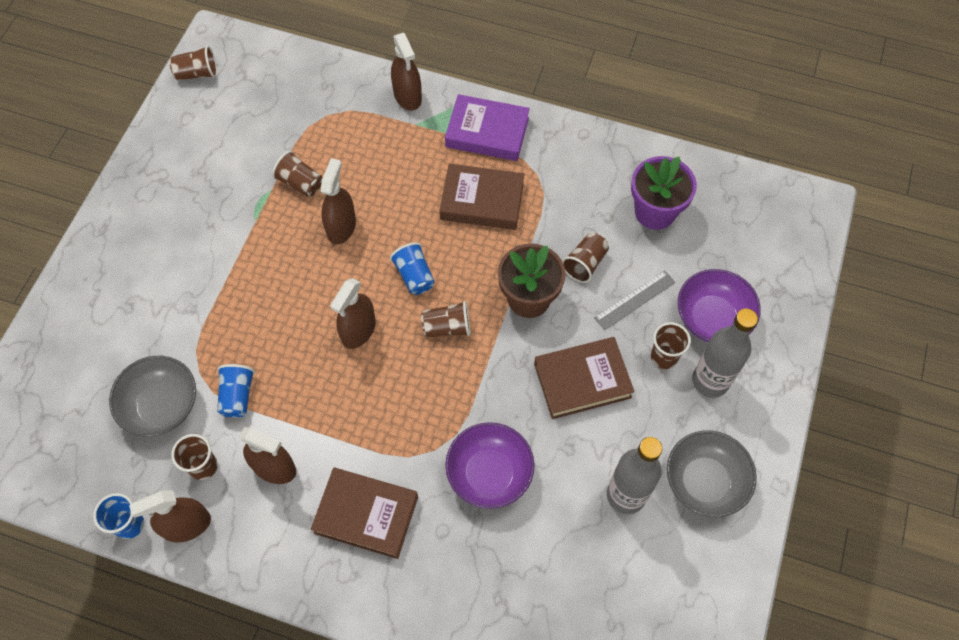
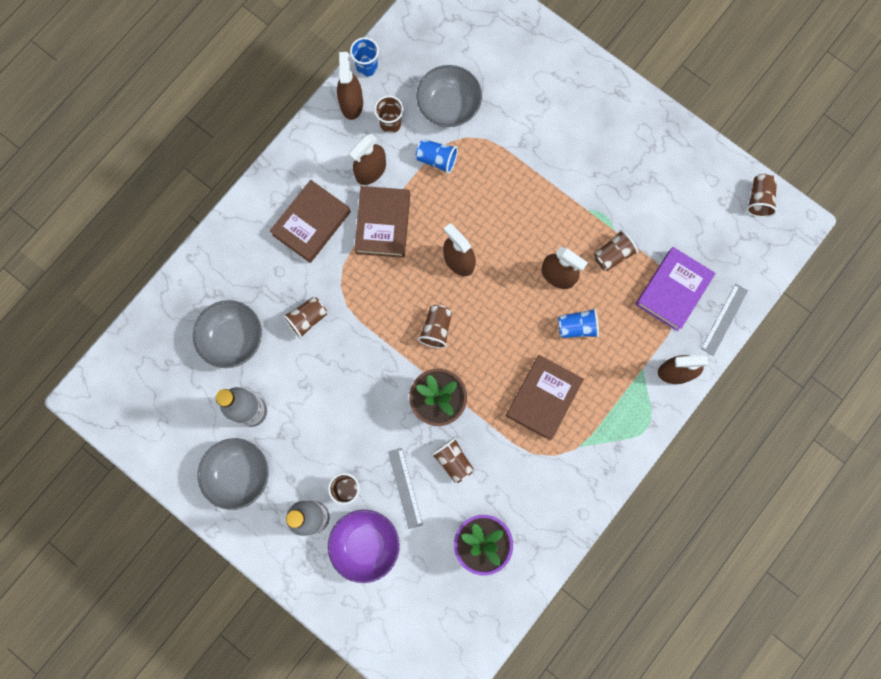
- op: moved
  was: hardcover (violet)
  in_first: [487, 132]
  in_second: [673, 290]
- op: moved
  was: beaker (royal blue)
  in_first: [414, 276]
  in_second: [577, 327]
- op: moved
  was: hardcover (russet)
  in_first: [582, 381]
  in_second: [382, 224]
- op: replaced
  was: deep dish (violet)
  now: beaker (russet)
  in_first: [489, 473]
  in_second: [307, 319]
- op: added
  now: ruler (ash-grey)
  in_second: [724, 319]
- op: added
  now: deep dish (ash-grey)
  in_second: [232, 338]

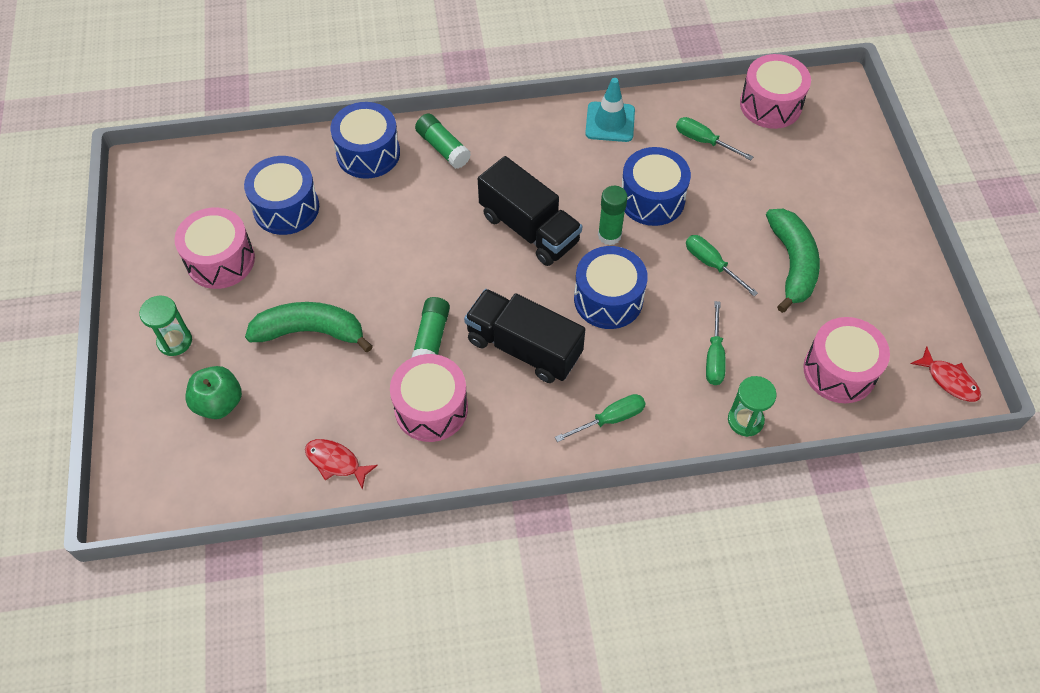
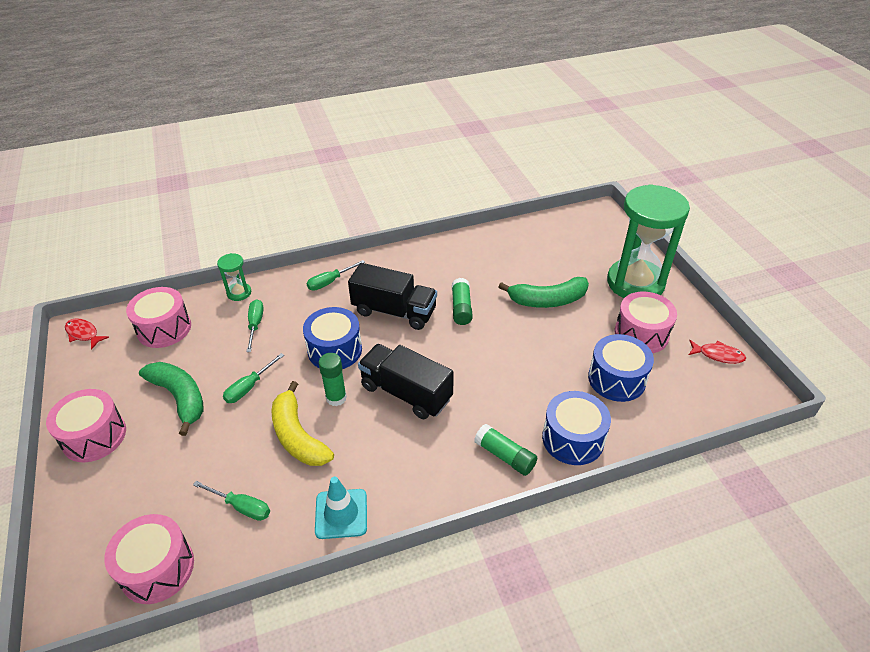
- op: replaced
  was: snare drum (royal blue)
  now: banana (bright yellow)
  in_first: [652, 199]
  in_second: [298, 436]
- op: turned
  was: banana (green)
  in_first: [792, 264]
  in_second: [179, 398]
  clockwise: 150
- op: turned
  was: hand screwdriver (green)
  in_first: [711, 264]
  in_second: [249, 387]
  clockwise: 90
- op: resized
  was: sandglass (green)
  in_first: [175, 341]
  in_second: [635, 283]
  ratio: 2.36
- op: moved
  was: snare drum (pink)
  in_first: [431, 408]
  in_second: [94, 436]
- op: removed
  was: apple fruit (green)
  in_first: [219, 403]
- op: moved
  was: toy fish (red)
  in_first: [336, 462]
  in_second: [718, 355]

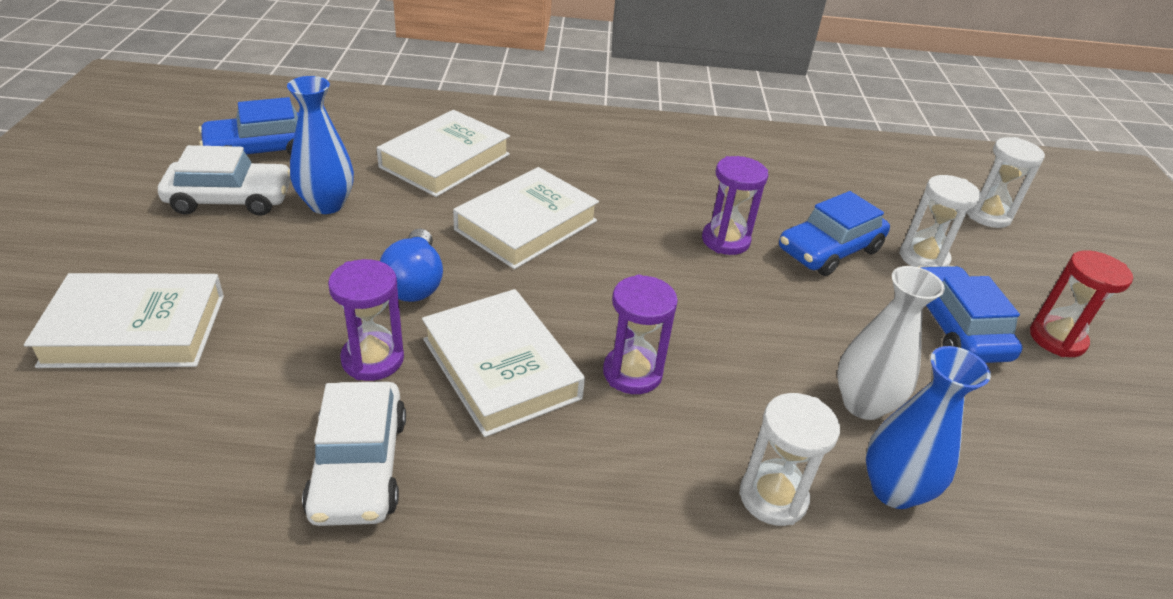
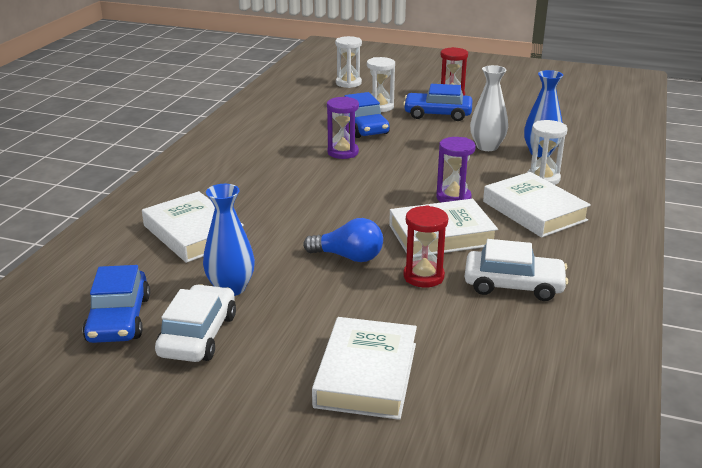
- op: moved
  was: hardcover (white)
  in_first: [526, 225]
  in_second: [534, 211]
- op: recoloured
  was: sandglass (violet)
  now: sandglass (red)
  in_first: [372, 359]
  in_second: [423, 276]

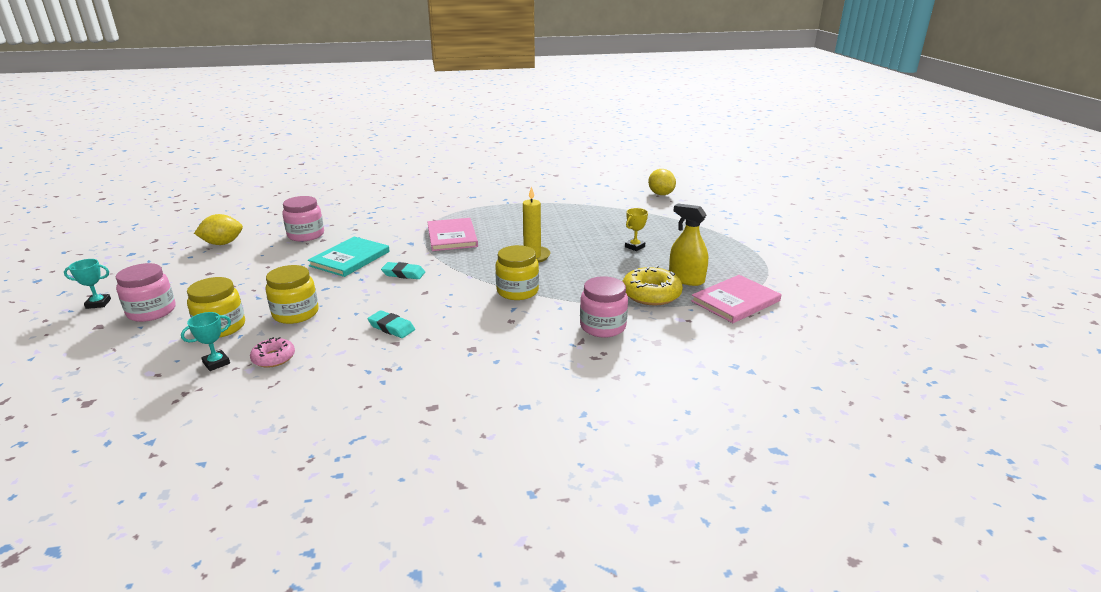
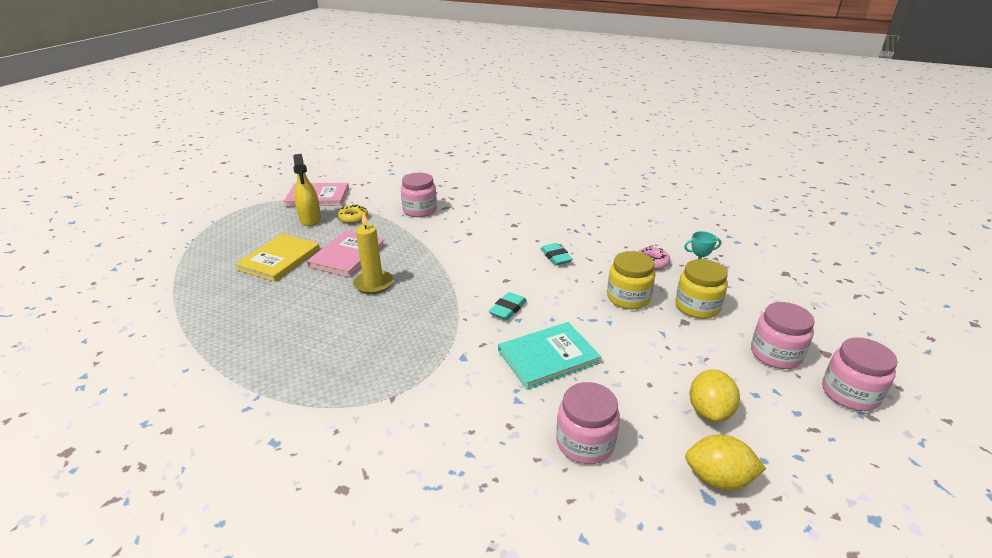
- op: moved
  was: citrus fruit (bright yellow)
  in_first: [661, 194]
  in_second: [709, 411]
- op: replaced
  was: award cup (bright yellow)
  now: hardcover (bright yellow)
  in_first: [634, 247]
  in_second: [279, 259]
- op: moved
  was: hardcover (pink)
  in_first: [452, 236]
  in_second: [347, 255]
- op: removed
  was: preserve jar (bright yellow)
  in_first: [517, 291]
- op: replaced
  was: award cup (aqua)
  now: preserve jar (pink)
  in_first: [98, 304]
  in_second: [850, 393]
- op: turned
  was: eraser (aqua)
  in_first: [403, 274]
  in_second: [508, 309]
  clockwise: 75
- op: resized
  was: doughnut (bright yellow)
  in_first: [651, 294]
  in_second: [353, 218]
  ratio: 0.6

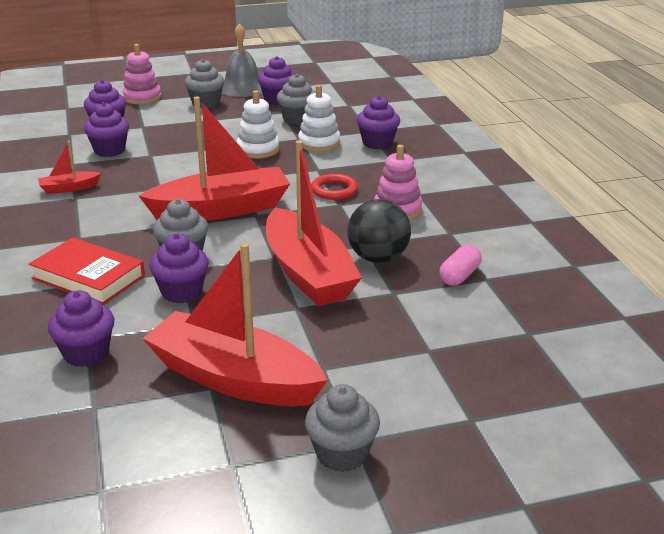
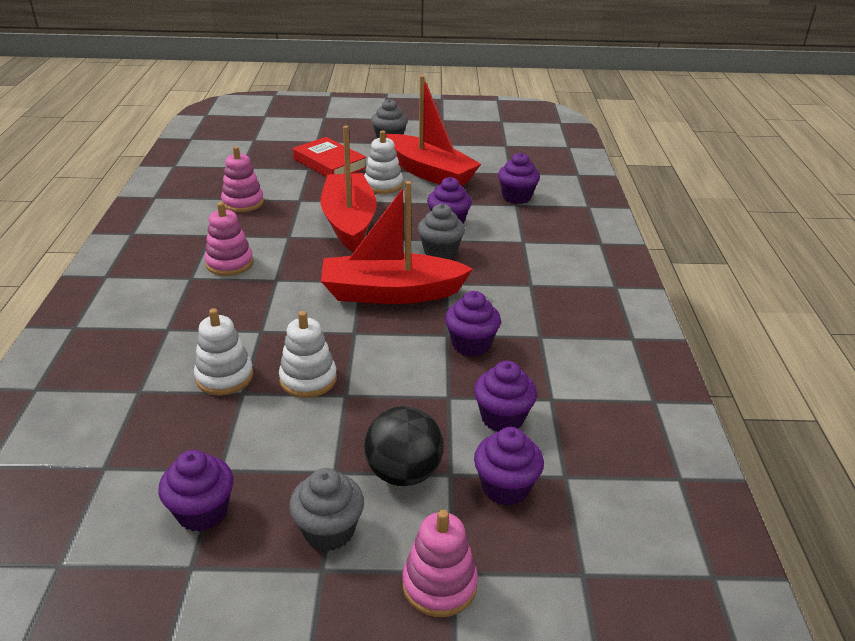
- op: removed
  was: hand bell (ash-grey)
  in_first: [242, 88]
- op: removed
  was: muffin (ash-grey)
  in_first: [297, 119]
- op: moved
  was: muffin (violet)
  in_first: [377, 143]
  in_second: [471, 344]
- op: removed
  was: toy boat (red)
  in_first: [69, 188]
- op: removed
  was: hoop (red)
  in_first: [334, 190]
- op: moved
  was: sphere (jet-black)
  in_first: [378, 258]
  in_second: [403, 473]
- op: moved
  was: hardcover (red)
  in_first: [88, 277]
  in_second: [329, 164]
- op: replaced
  was: pill (pink)
  now: stacking toy (pink)
  in_first: [459, 276]
  in_second: [243, 203]
- op: added
  now: stacking toy (white)
  in_second: [383, 185]

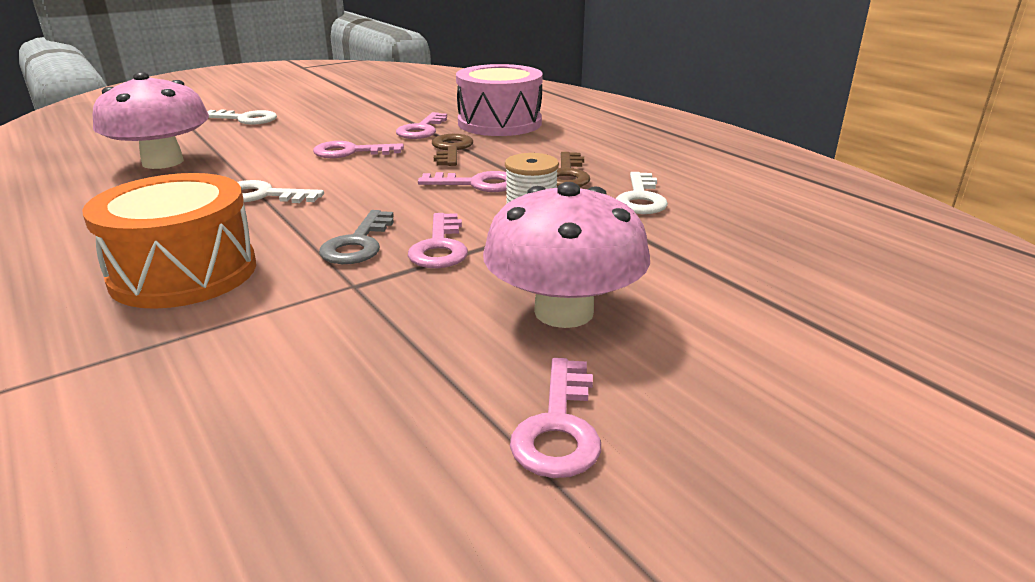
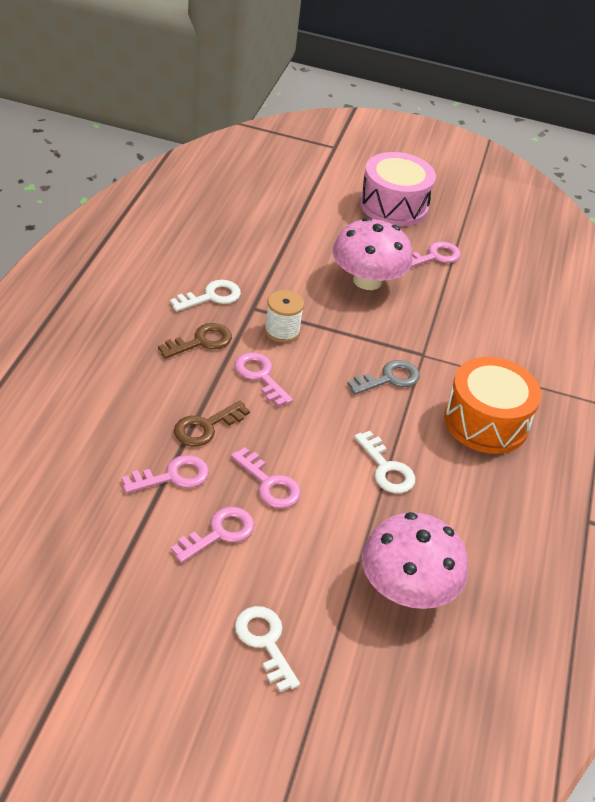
- op: moved
  was: snare drum (pink)
  in_first: [499, 123]
  in_second: [393, 205]
- op: moved
  was: key (pink)
  in_first: [440, 247]
  in_second: [219, 533]

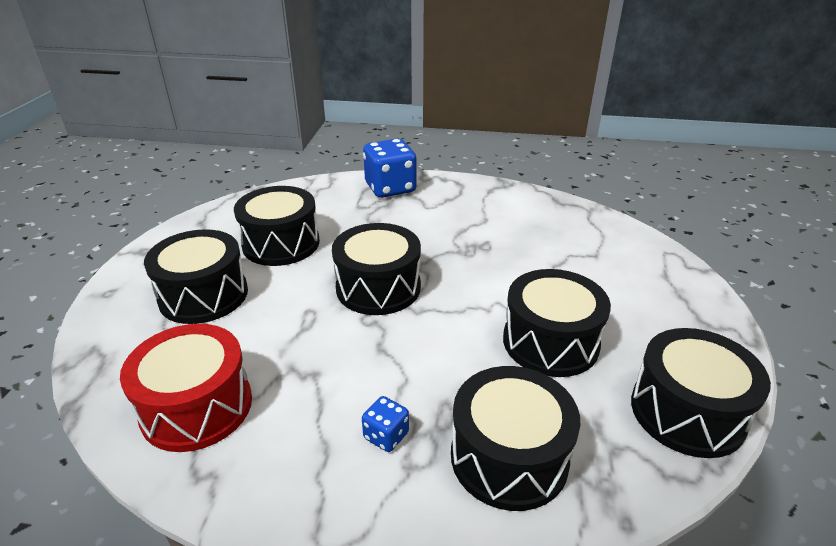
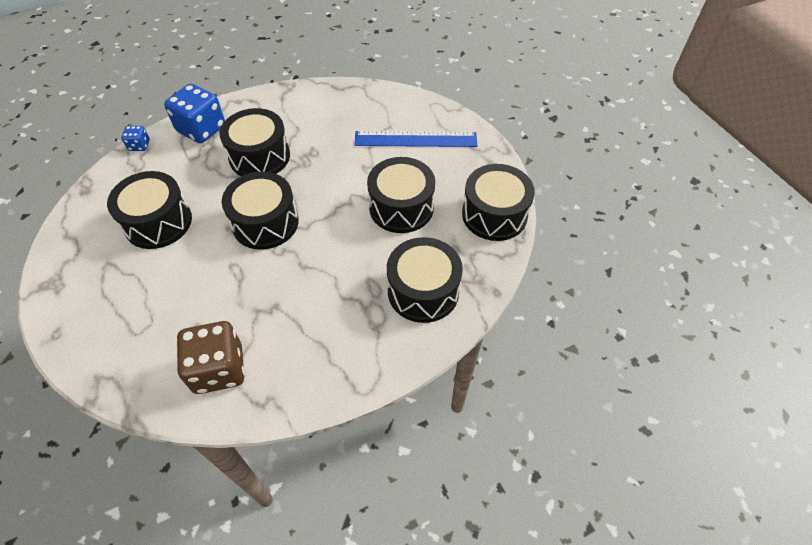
- op: moved
  was: snare drum (jet-black)
  in_first: [203, 295]
  in_second: [259, 156]
- op: replaced
  was: snare drum (red)
  now: die (russet)
  in_first: [197, 407]
  in_second: [219, 369]
- op: moved
  was: die (royal blue)
  in_first: [386, 435]
  in_second: [139, 145]
- op: added
  now: ruler (royal blue)
  in_second: [415, 139]

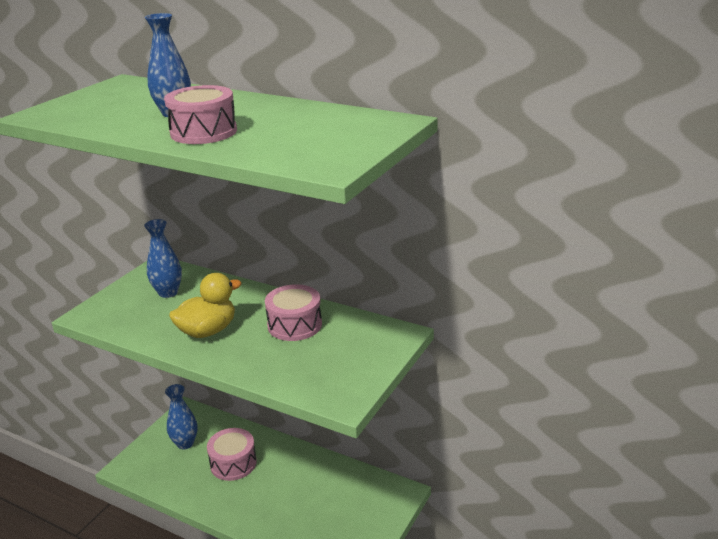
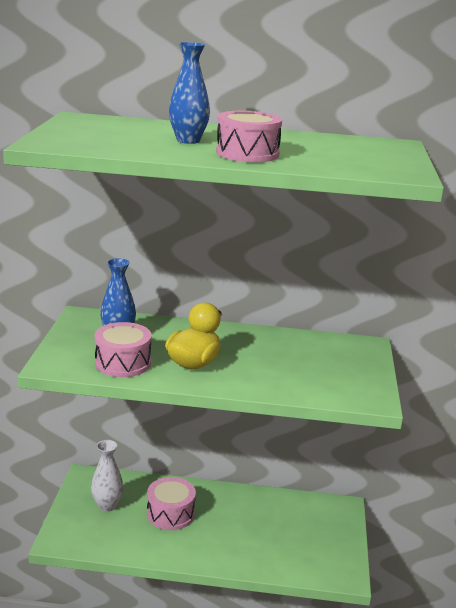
- op: moved
  was: snare drum (pink)
  in_first: [294, 325]
  in_second: [123, 363]
- op: recoloured
  was: vase (royal blue)
  now: vase (white)
  in_first: [185, 443]
  in_second: [107, 506]

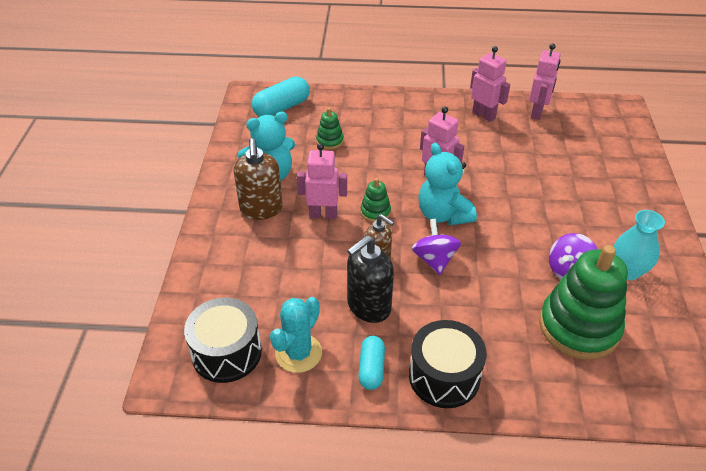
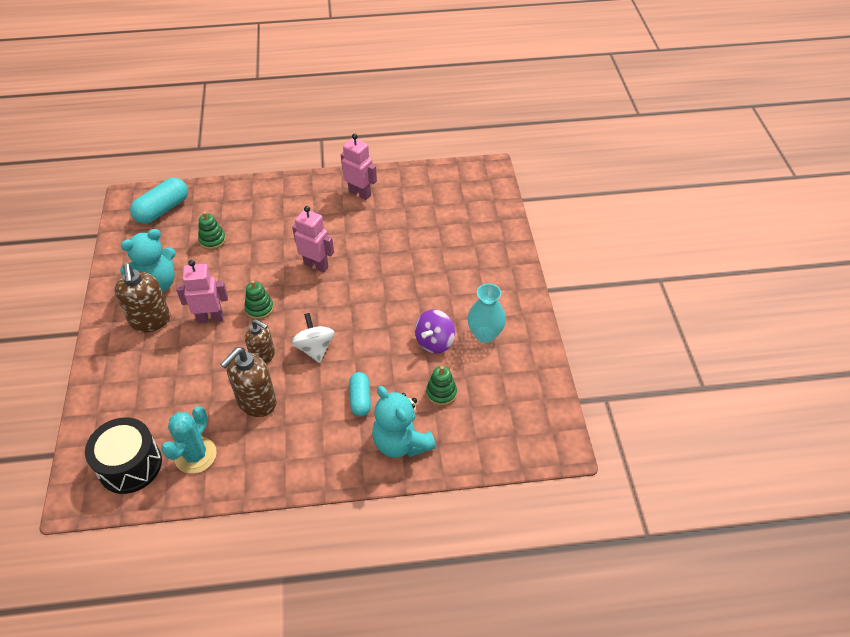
- op: removed
  was: robot (pink)
  in_first: [537, 112]
- op: moved
  was: stuffed bear (aqua)
  in_first: [443, 214]
  in_second: [401, 443]
- op: recoloured
  was: spinning top (violet)
  now: spinning top (white)
  in_first: [434, 259]
  in_second: [315, 348]
- op: recoloured
  was: soap pump (jet-black)
  now: soap pump (russet)
  in_first: [368, 307]
  in_second: [256, 402]
- op: resized
  was: stacking toy (green)
  in_first: [579, 327]
  in_second: [441, 393]
  ratio: 0.45
- op: removed
  was: snare drum (jet-black)
  in_first: [444, 376]
- op: moved
  was: pill (aqua)
  in_first: [371, 369]
  in_second: [360, 399]

